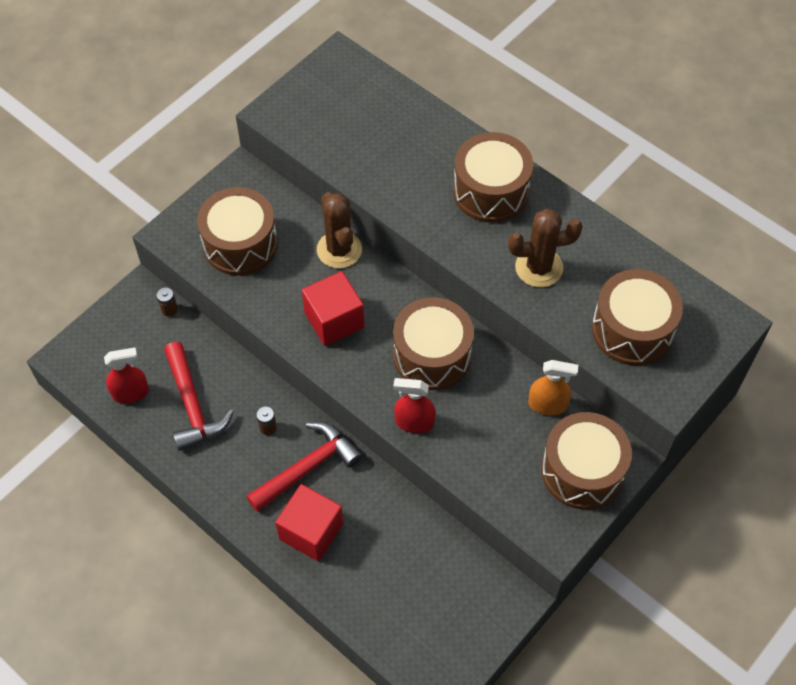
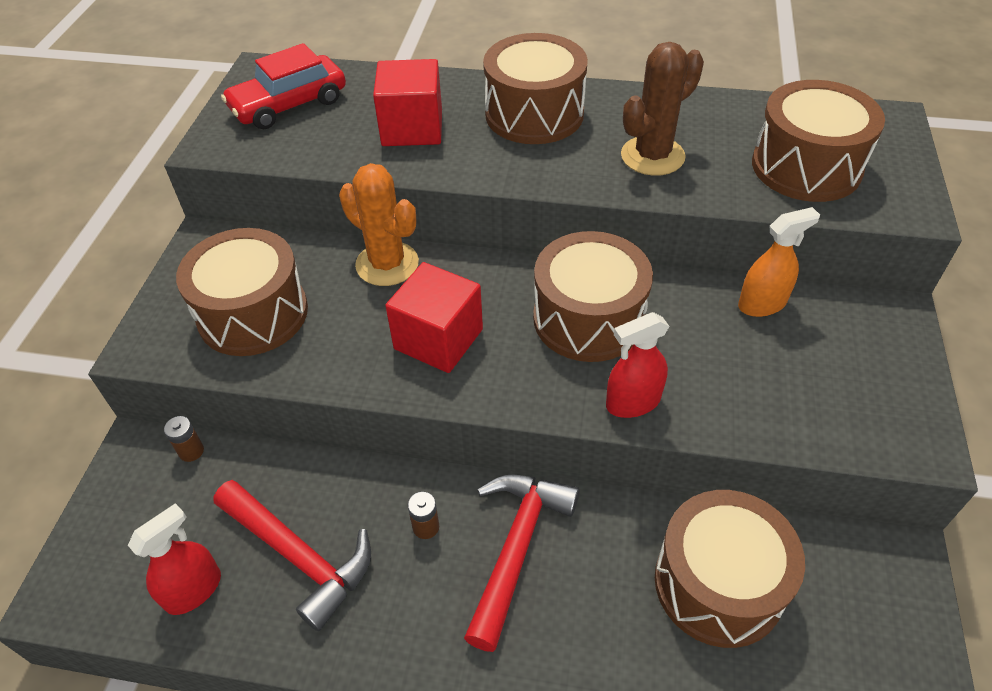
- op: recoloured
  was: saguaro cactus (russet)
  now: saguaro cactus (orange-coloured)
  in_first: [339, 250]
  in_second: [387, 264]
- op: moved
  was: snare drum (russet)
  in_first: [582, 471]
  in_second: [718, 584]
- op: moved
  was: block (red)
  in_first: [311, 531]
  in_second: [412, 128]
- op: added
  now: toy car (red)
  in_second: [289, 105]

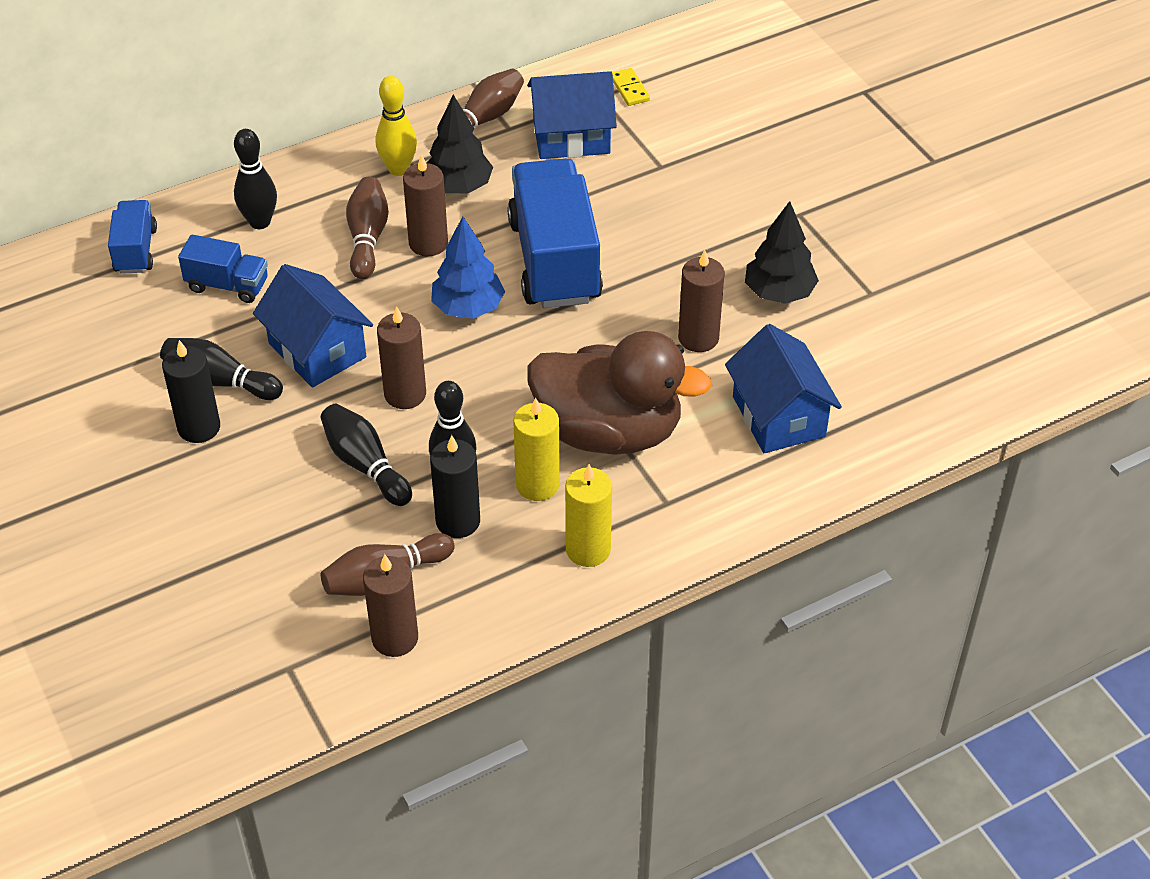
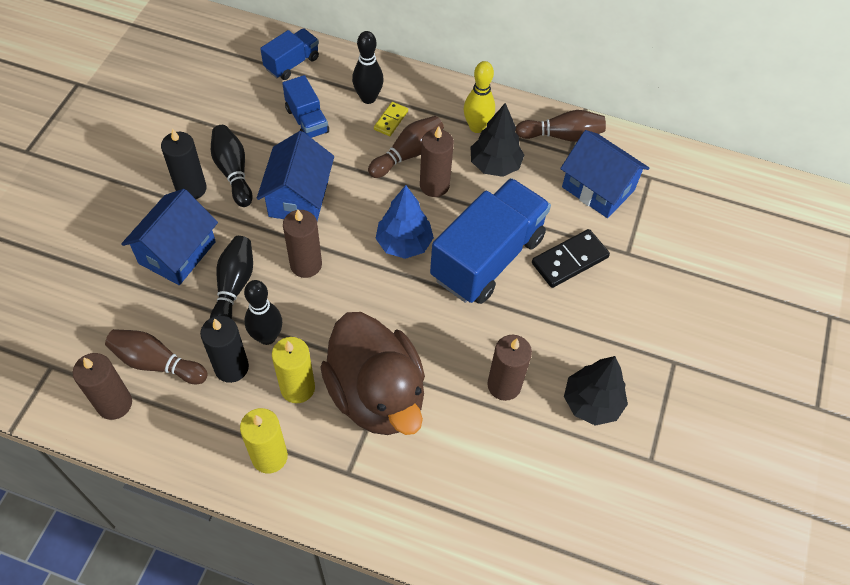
- op: moved
  was: domino (bright yellow)
  in_first: [629, 89]
  in_second: [391, 120]
- op: moved
  was: cottage (royal blue)
  in_first: [778, 416]
  in_second: [177, 252]
- op: added
  now: domino (jet-black)
  in_second: [569, 260]

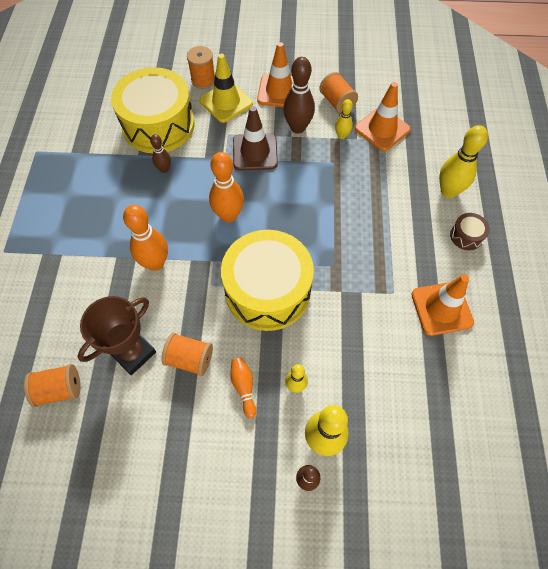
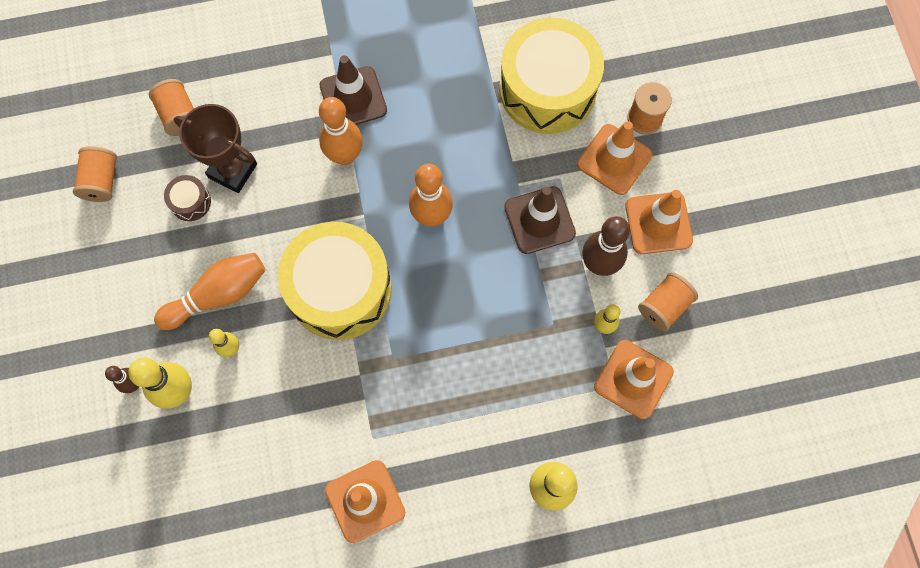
- op: recoloured
  was: road cone (bright yellow)
  now: road cone (orange-coloured)
  in_first: [226, 102]
  in_second: [614, 159]
- op: removed
  was: tenpin (russet)
  in_first: [164, 169]
- op: moved
  was: snare drum (russet)
  in_first: [466, 236]
  in_second: [190, 202]
- op: moved
  was: bobbin (orange-coloured)
  in_first: [189, 359]
  in_second: [101, 181]
- op: resized
  was: tenpin (orange-coloured)
  in_first: [244, 387]
  in_second: [218, 295]
  ratio: 1.8
- op: added
  now: road cone (russet)
  in_second: [353, 98]

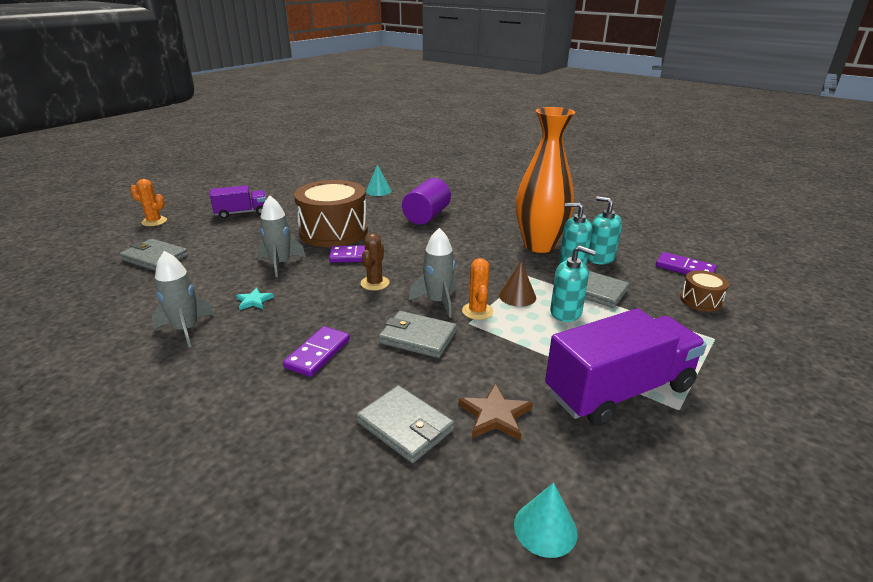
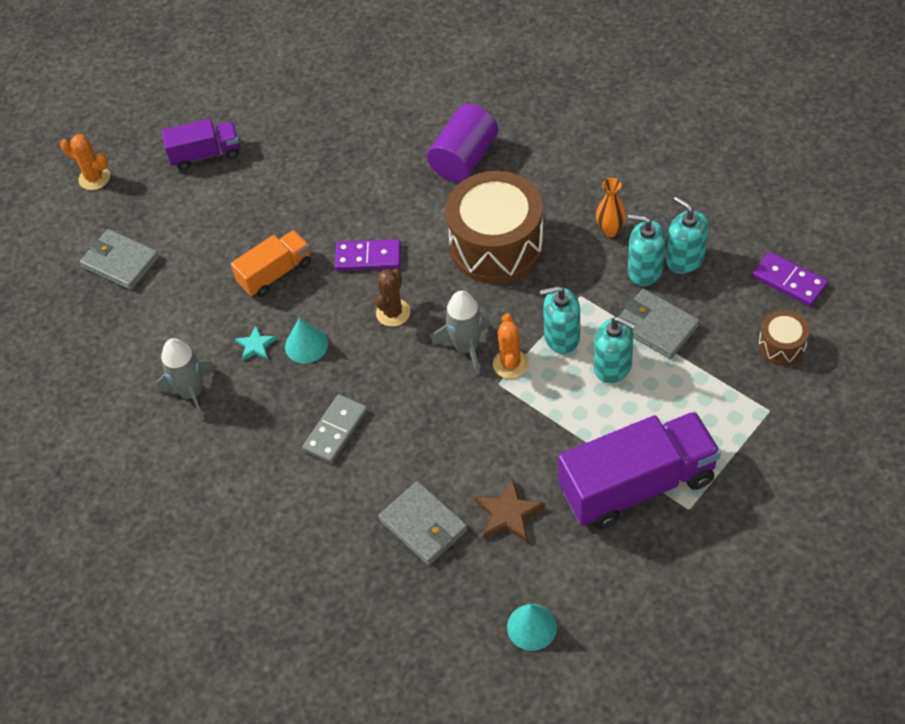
- op: resized
  was: vase (orange-coloured)
  in_first: [539, 245]
  in_second: [610, 231]
  ratio: 0.4
- op: moved
  was: cone (aqua)
  in_first: [378, 191]
  in_second: [306, 345]
- op: moved
  was: snare drum (russet)
  in_first: [333, 232]
  in_second: [496, 245]
- op: replaced
  was: rocket (ash-grey)
  now: truck (orange-coloured)
  in_first: [280, 263]
  in_second: [275, 273]
- op: replaced
  was: cone (russet)
  now: soap pump (aqua)
  in_first: [517, 296]
  in_second: [561, 337]
- op: removed
  was: wallet (ash-grey)
  in_first: [418, 337]
- op: recoloured
  was: domino (violet)
  now: domino (ash-grey)
  in_first: [317, 353]
  in_second: [335, 430]

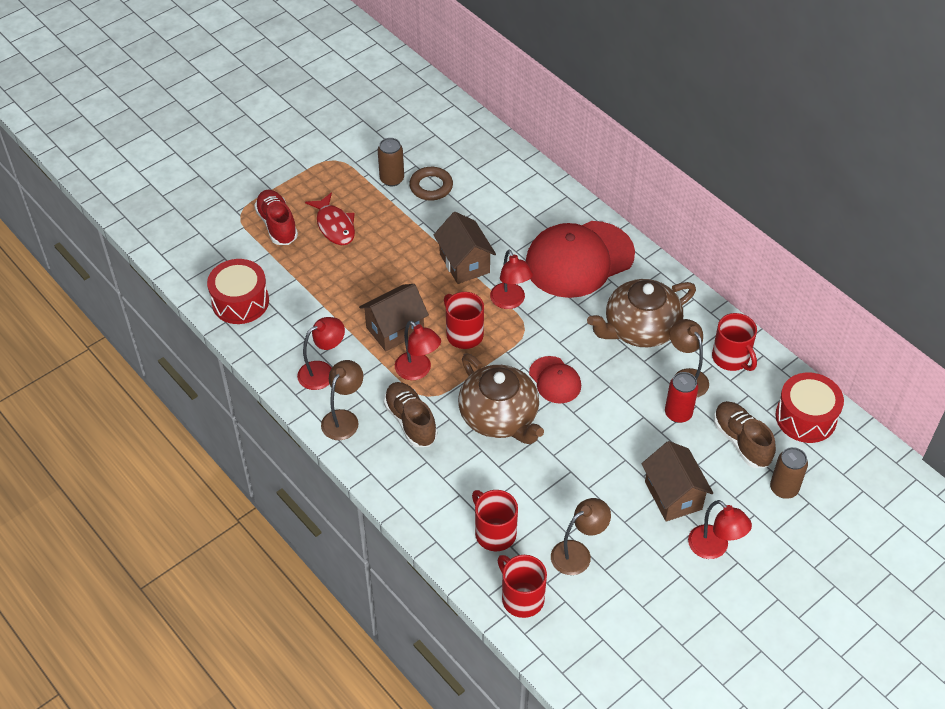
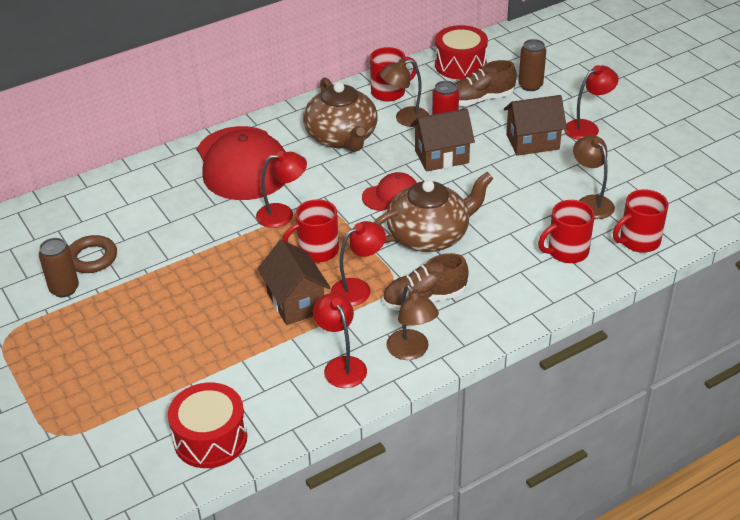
- op: removed
  was: lace-up shoe (red)
  in_first: [277, 225]
- op: removed
  was: toy fish (red)
  in_first: [334, 226]
- op: moved
  was: cottage (russet)
  in_first: [464, 263]
  in_second: [441, 156]
- op: turned
  was: lamp (russet)
  in_first: [344, 418]
  in_second: [411, 351]
  clockwise: -150

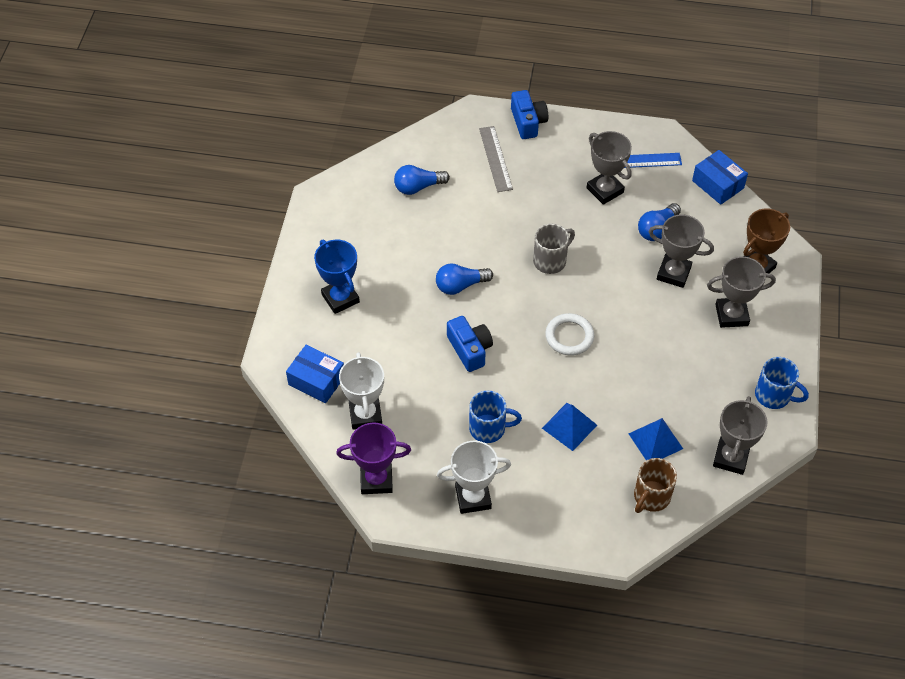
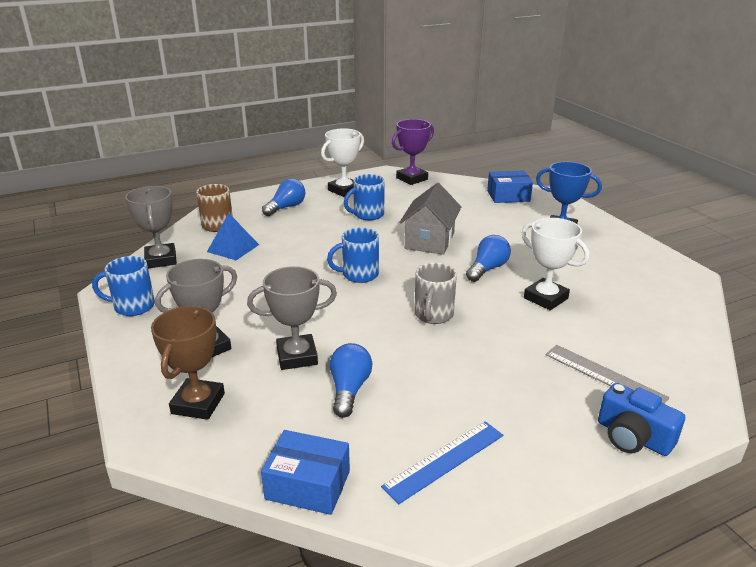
- op: removed
  was: award cup (ash-grey)
  in_first: [605, 190]
- op: moved
  was: bulb (royal blue)
  in_first: [418, 187]
  in_second: [286, 207]
- op: replaced
  was: hoop (white)
  now: mug (royal blue)
  in_first: [569, 336]
  in_second: [359, 274]
- op: replaced
  was: compact camera (royal blue)
  now: cottage (ash-grey)
  in_first: [470, 349]
  in_second: [429, 241]
- op: moved
  was: award cup (white)
  in_first: [365, 415]
  in_second: [545, 298]
- op: removed
  was: pyramid shape (royal blue)
  in_first: [569, 426]

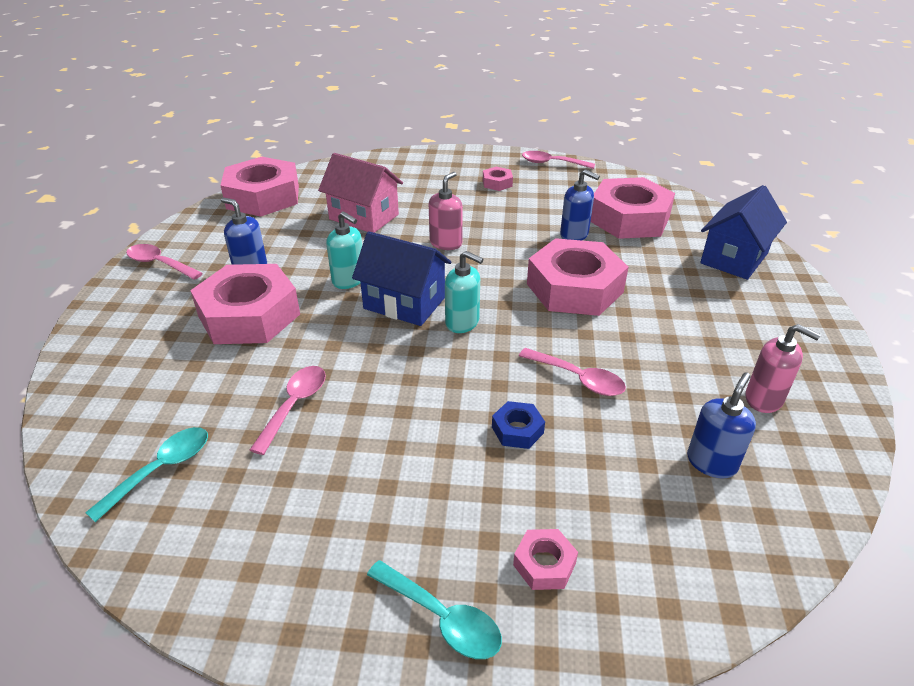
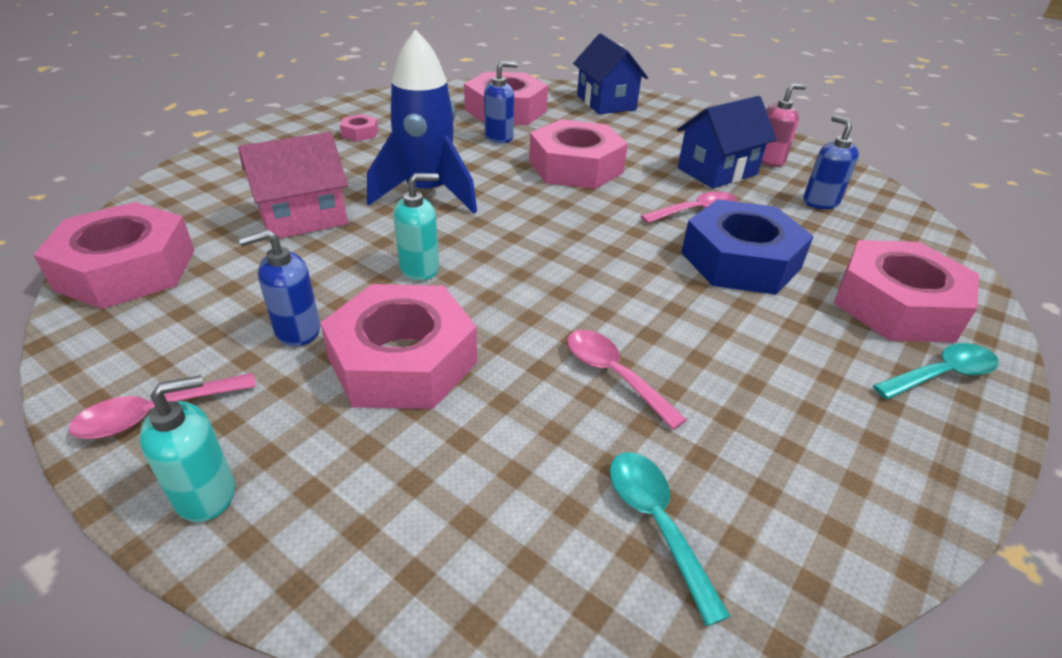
- op: removed
  was: teaspoon (pink)
  in_first: [551, 163]
- op: replaced
  was: soap pump (pink)
  now: rocket (royal blue)
  in_first: [446, 243]
  in_second: [427, 193]
- op: moved
  was: cottage (royal blue)
  in_first: [404, 303]
  in_second: [717, 171]
- op: moved
  was: soap pump (aqua)
  in_first: [462, 322]
  in_second: [206, 494]
- op: resized
  was: nut (royal blue)
  in_first: [517, 430]
  in_second: [740, 260]
  ratio: 2.35
- op: resized
  was: nut (pink)
  in_first: [544, 564]
  in_second: [896, 305]
  ratio: 2.35

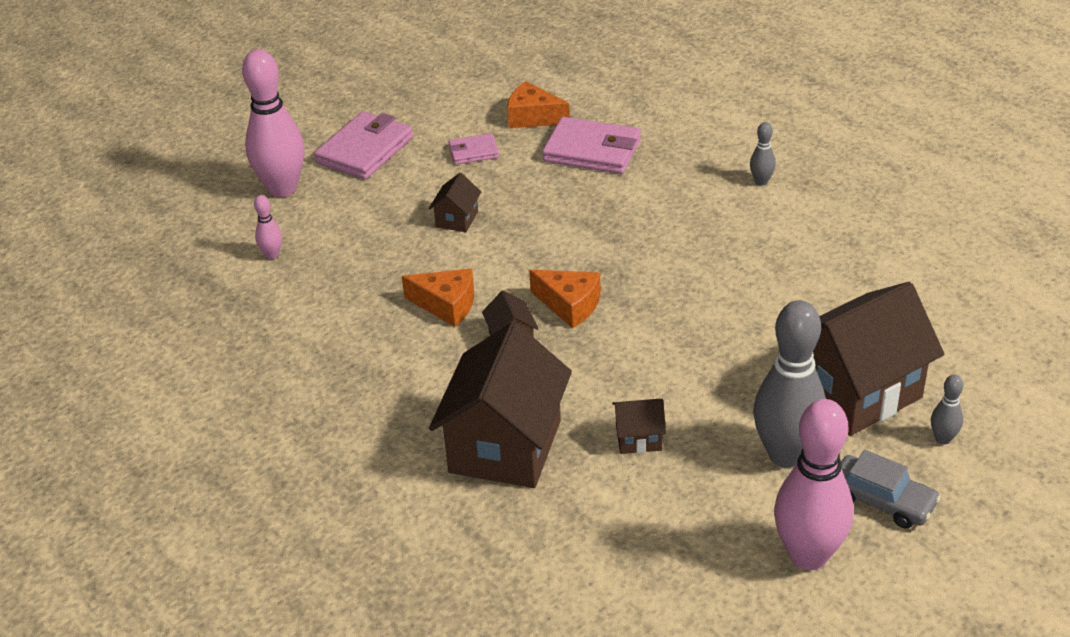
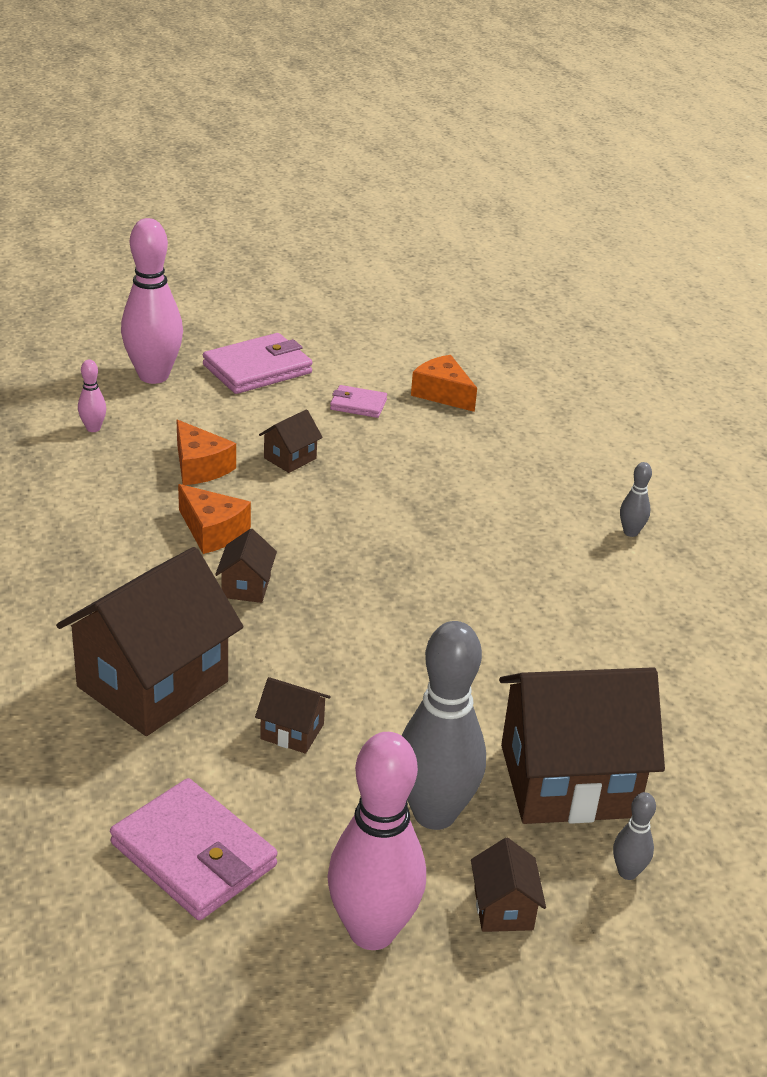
- op: moved
  was: wallet (pink)
  in_first: [592, 150]
  in_second: [194, 854]
- op: moved
  was: cheese (orange-coloured)
  in_first: [569, 305]
  in_second: [200, 467]
- op: replaced
  was: toy car (ash-grey)
  now: cottage (russet)
  in_first: [882, 500]
  in_second: [503, 908]

